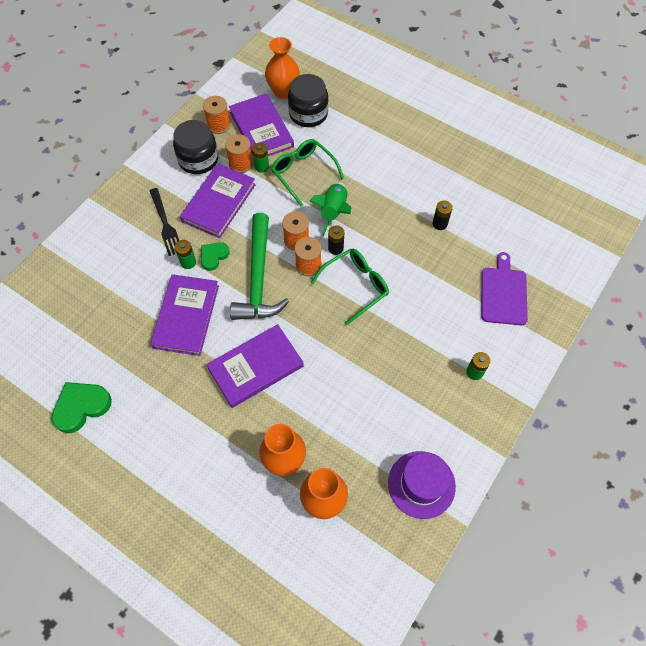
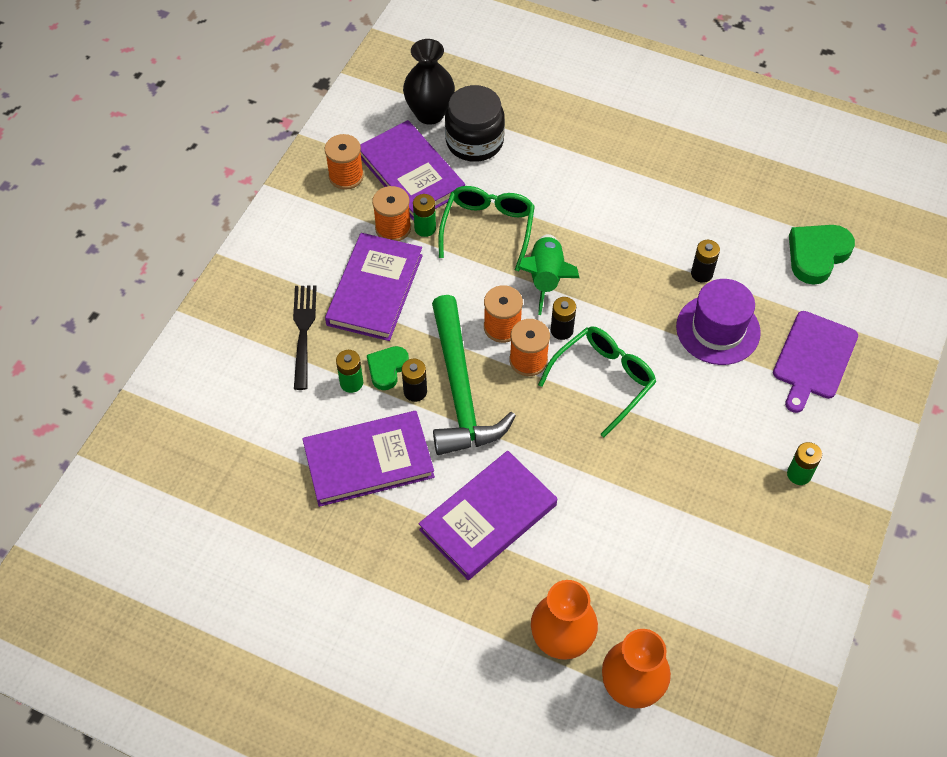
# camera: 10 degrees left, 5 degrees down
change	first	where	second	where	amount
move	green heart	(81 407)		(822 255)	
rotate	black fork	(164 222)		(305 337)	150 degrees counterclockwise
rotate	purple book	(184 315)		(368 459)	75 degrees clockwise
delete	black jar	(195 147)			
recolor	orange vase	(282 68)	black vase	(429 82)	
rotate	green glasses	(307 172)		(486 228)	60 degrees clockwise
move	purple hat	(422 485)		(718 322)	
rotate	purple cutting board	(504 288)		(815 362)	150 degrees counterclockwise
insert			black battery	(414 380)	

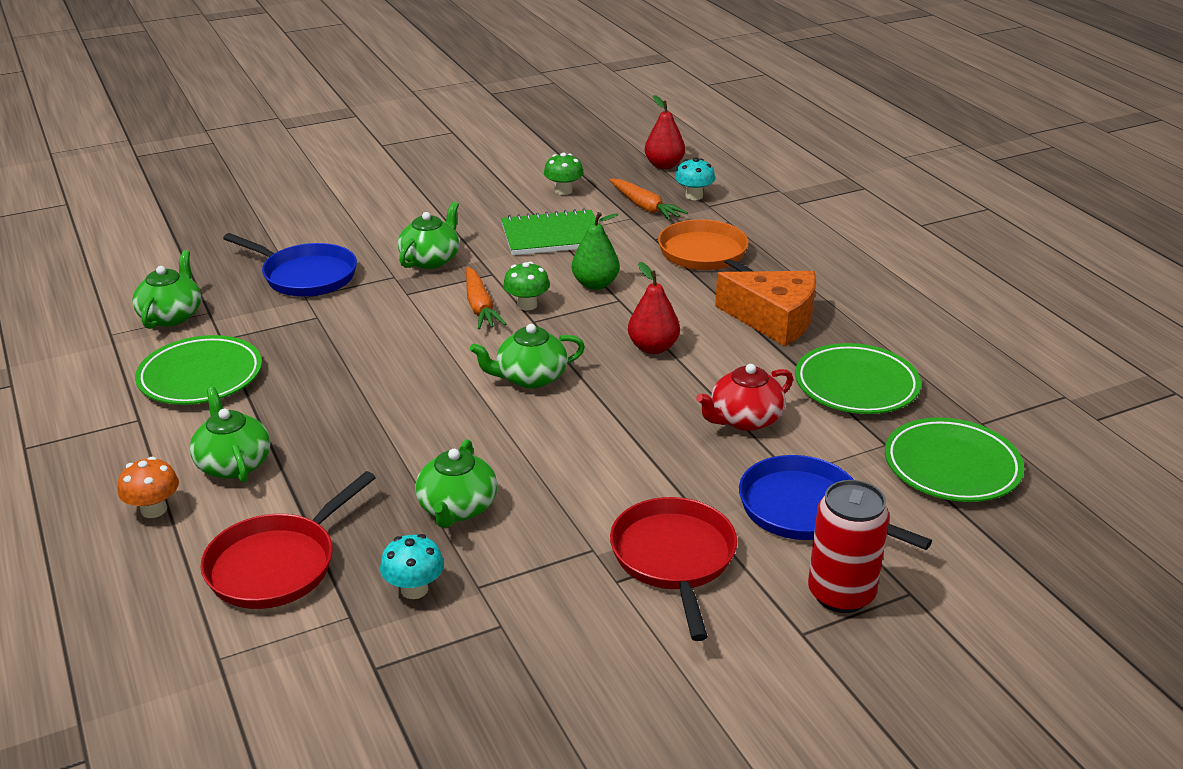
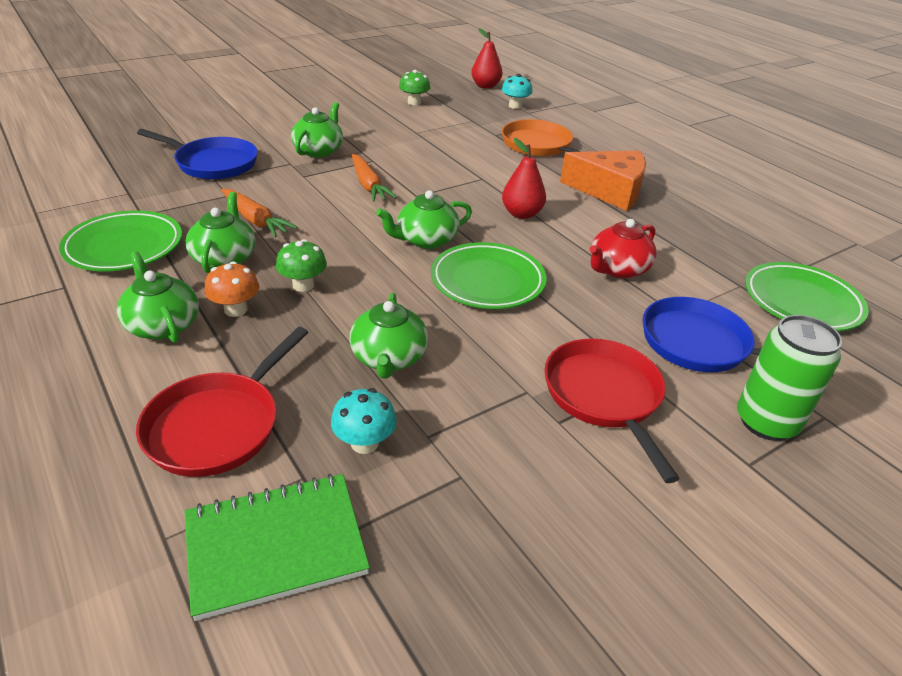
# camera: 10 degrees left, 5 degrees up
change	first	where	second	where	amount
move	orange mushroom	(148 487)		(232 289)	
move	green teapot	(166 289)		(220 232)	
move	green notebook	(548 231)		(277 547)	
move	green mushroom	(526 286)		(301 265)	
delete	green pear	(596 251)			
move	orange carrot	(648 200)		(259 213)	
move	green plate	(858 378)		(488 275)	
recolor	red can	(849 546)	green can	(789 378)	

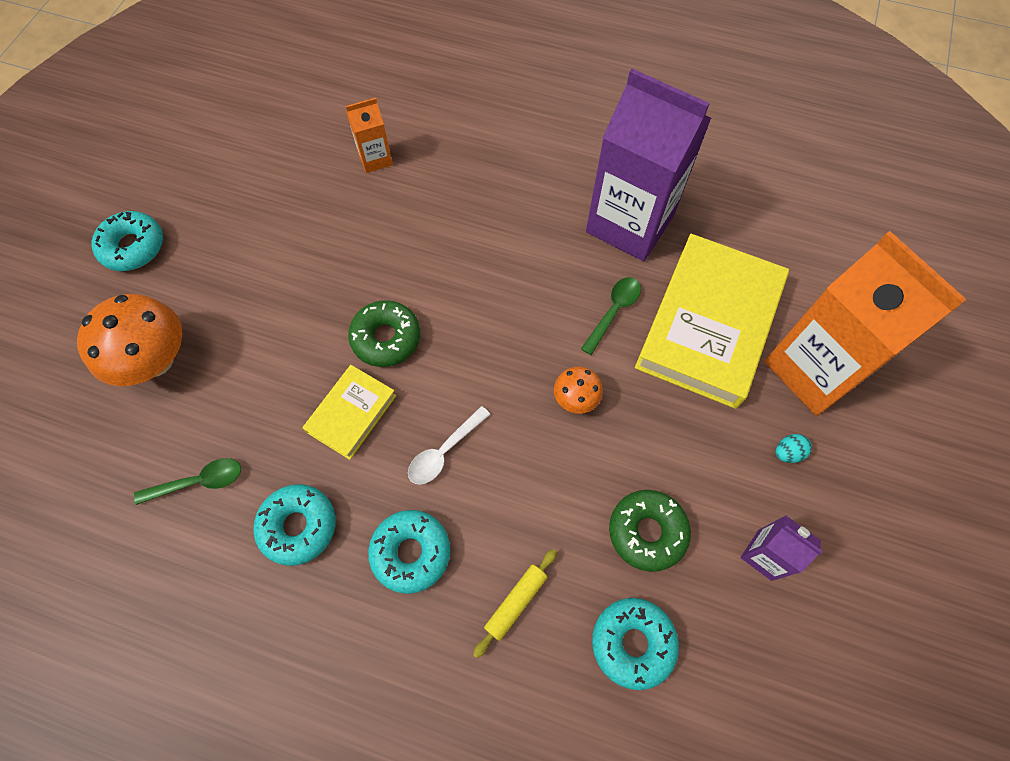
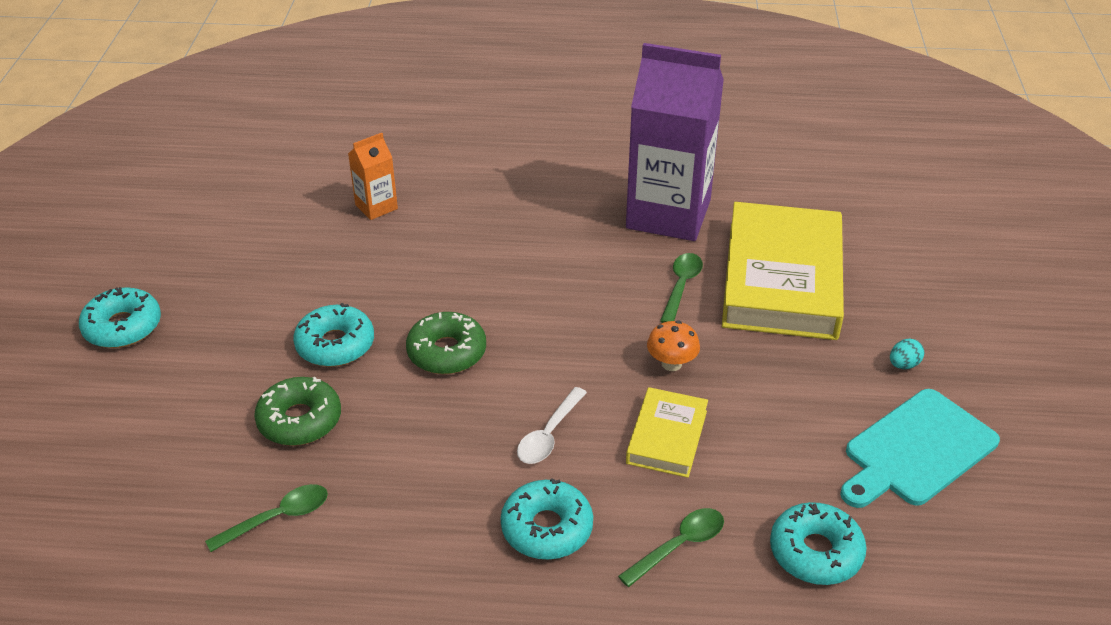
# camera: 15 degrees left, 25 degrees down
change	first	where	second	where	amount
delete	orange mushroom	(129 340)			
move	turquoise donut	(294 525)		(333 335)	
move	yellow book	(349 412)		(667 432)	
replace	yellow rolling pin	(515 603)	green spoon	(671 547)	
move	green donut	(650 531)		(297 411)	
replace	purple carton	(782 548)	turquoise cutting board	(920 448)	
delete	orange carton	(866 323)			

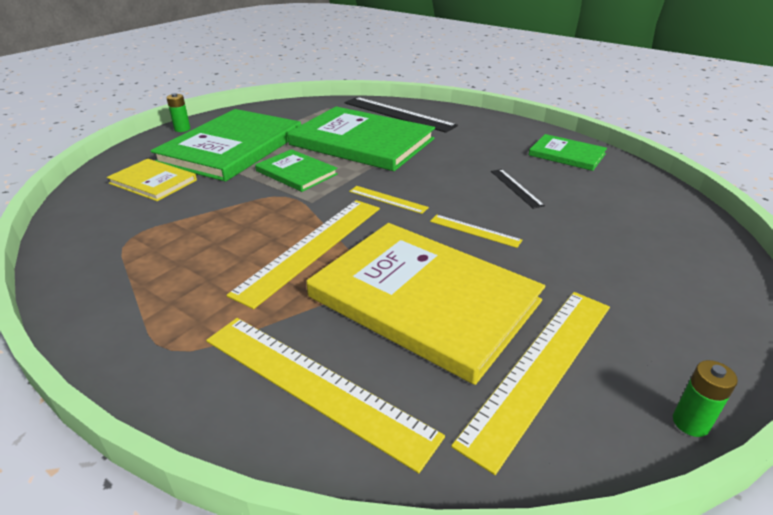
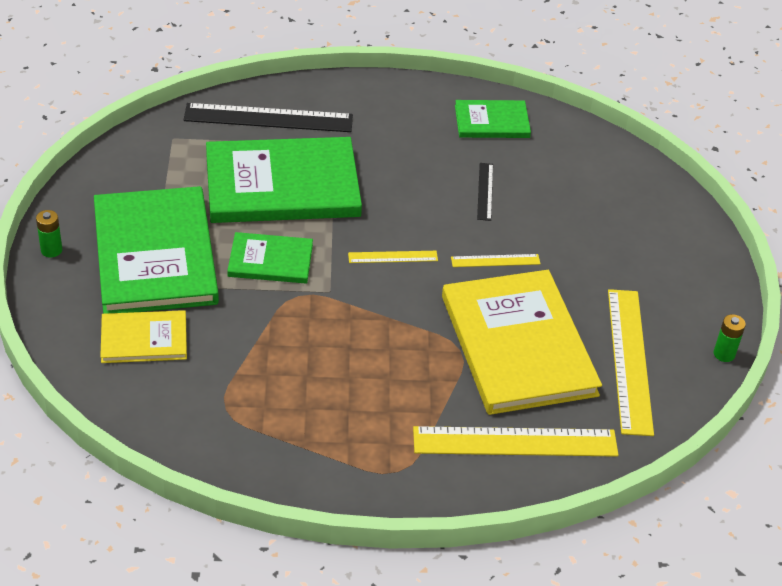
# camera: 40 degrees left, 10 degrees up
change	first	where	second	where	amount
delete	yellow ruler	(303 254)			
rotate	yellow book	(426 304)		(522 342)	75 degrees clockwise
rotate	black ruler	(518 189)		(485 192)	60 degrees clockwise

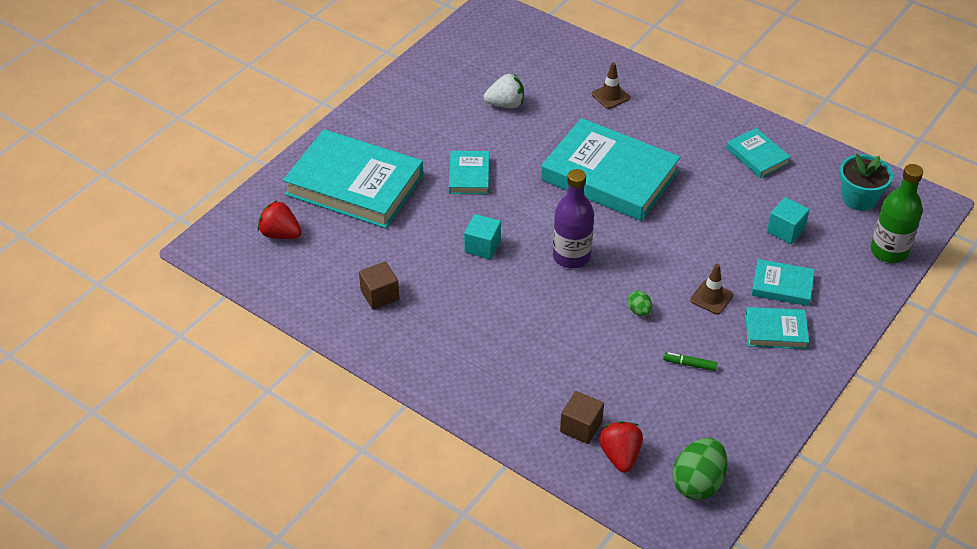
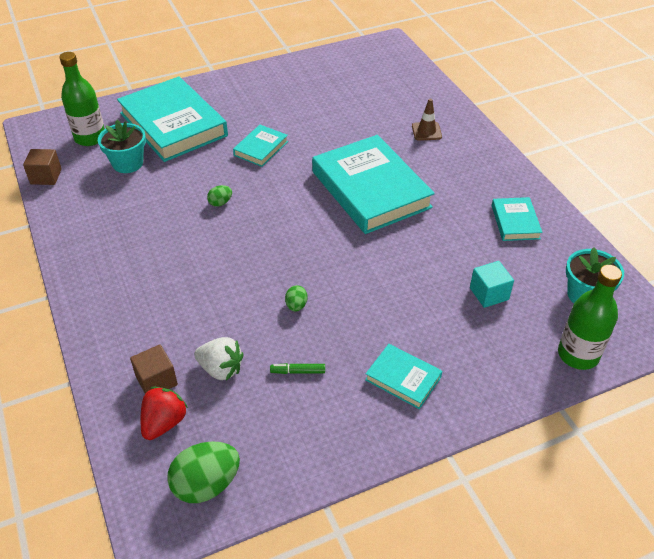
# camera: 30 degrees right, 0 degrees up
change	first	where	second	where	amount
replace	red strawberry	(280 219)	green bottle	(82 99)	
move	brown cube	(379 285)		(42 167)	
replace	turquoise cube	(482 236)	green egg	(219 196)	
move	white strawberry	(504 91)		(219 358)	
delete	purple bottle	(573 219)			
rotate	green marker	(690 361)		(297 368)	45 degrees counterclockwise
delete	brown traffic cone	(711 289)			
delete	turquoise book	(783 282)			
insert			turquoise flower pot	(122 146)	

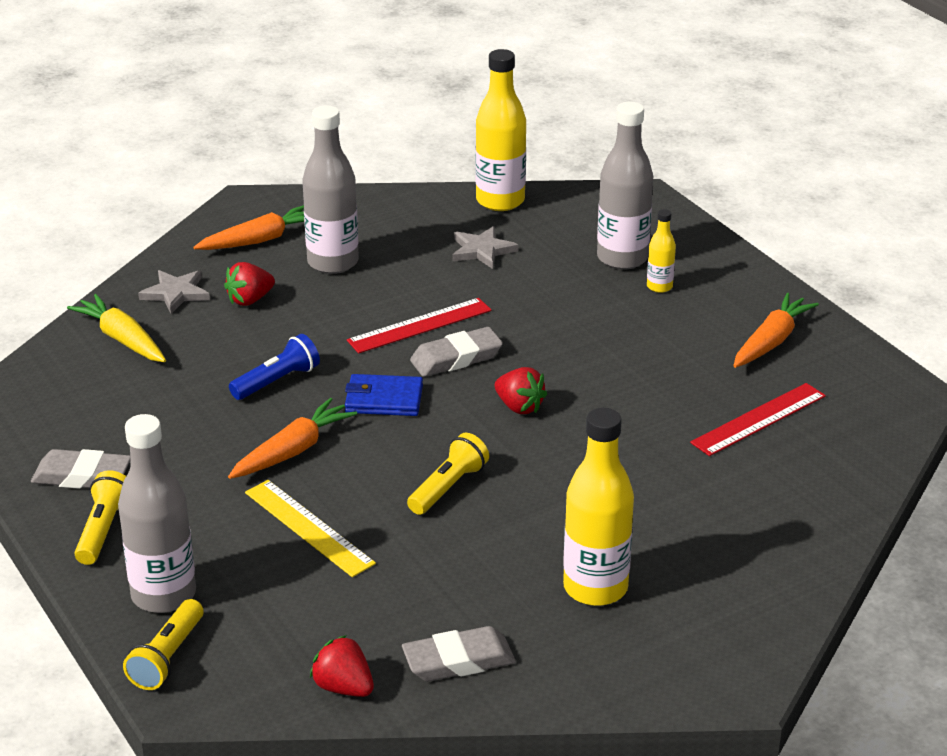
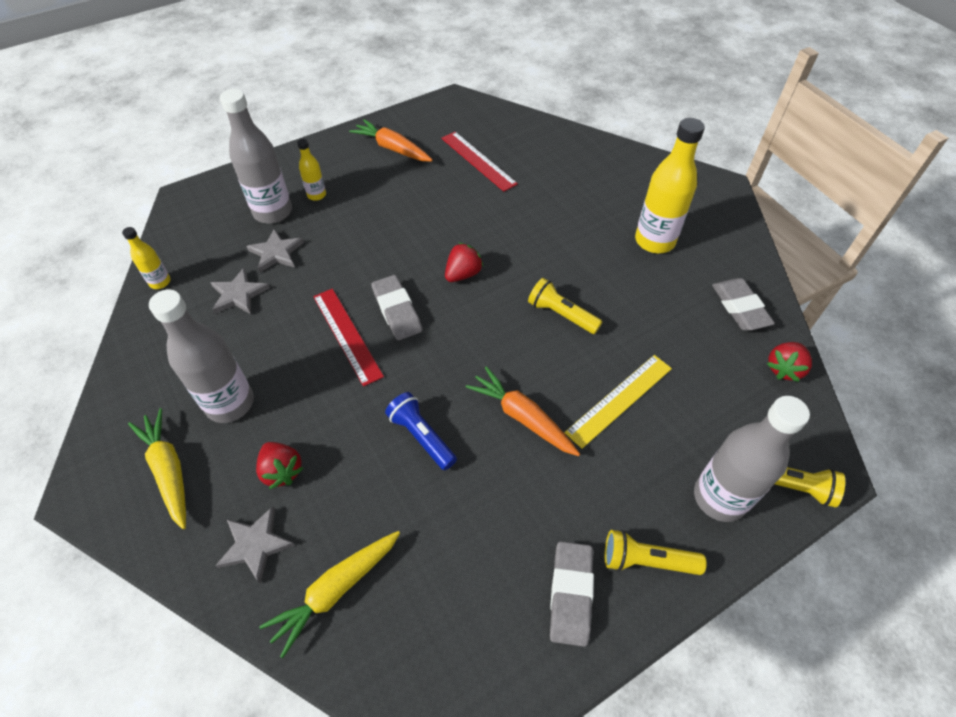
# camera: 90 degrees left, 20 degrees up
change	first	where	second	where	amount
recolor	orange carrot	(248 227)	yellow carrot	(157 468)	
delete	blue wallet	(384 395)			
resize	yellow bottle	(500 130)		(146 258)	x0.50
insert			grey star	(275 251)	

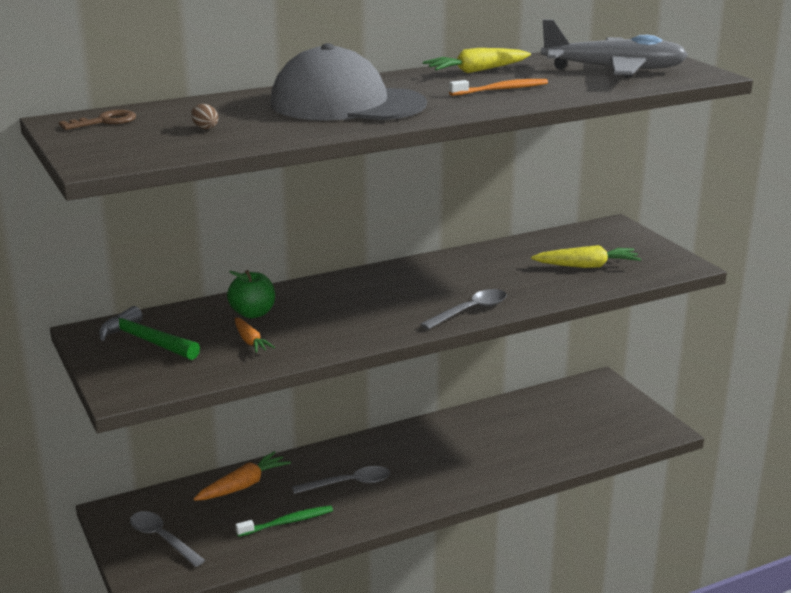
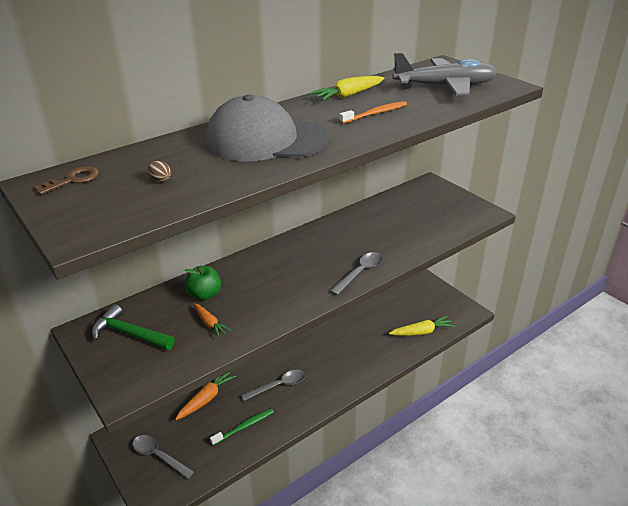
# camera: 10 degrees left, 10 degrees up
change	first	where	second	where	amount
move	yellow carrot	(586 256)		(422 325)	

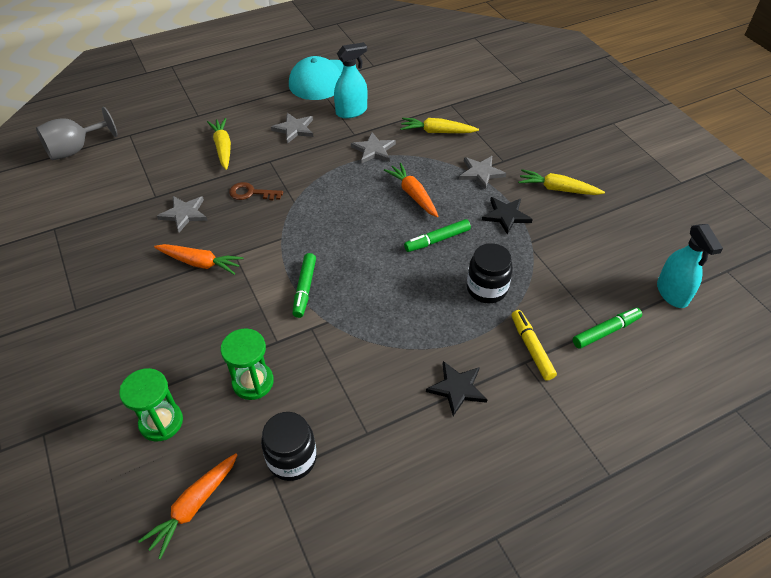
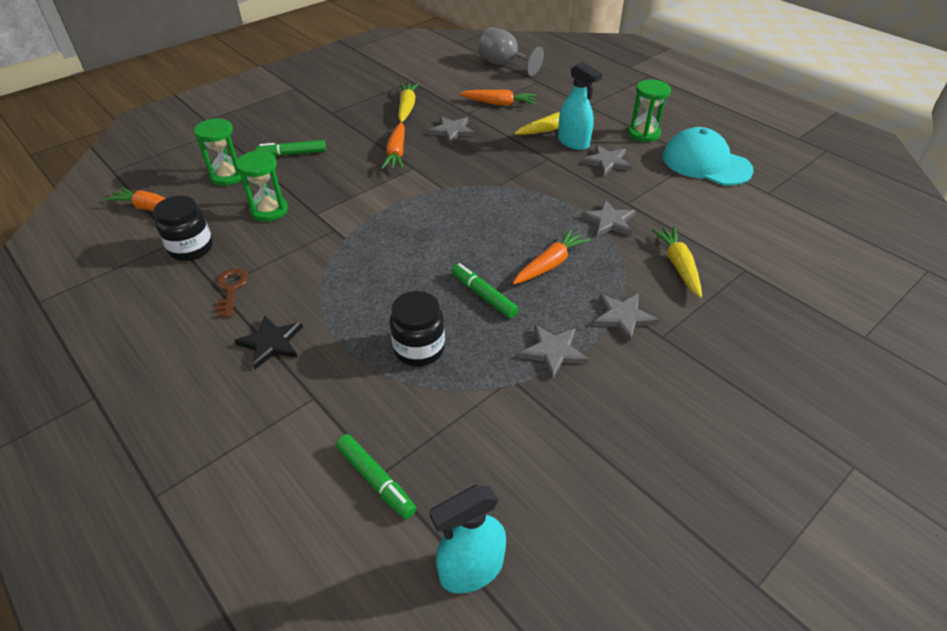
# camera: 75 degrees right, 5 degrees down
change	first	where	second	where	amount
move	brown key	(256 191)		(232 293)	
move	green marker	(304 285)		(291 148)	
move	turquoise spray bottle	(350 80)		(580 106)	
recolor	black star	(507 216)	grey star	(554 352)	
delete	yellow marker	(534 345)			
move	yellow carrot	(561 182)		(408 102)	
insert			orange carrot	(498 98)	
insert			green hourglass	(649 111)	

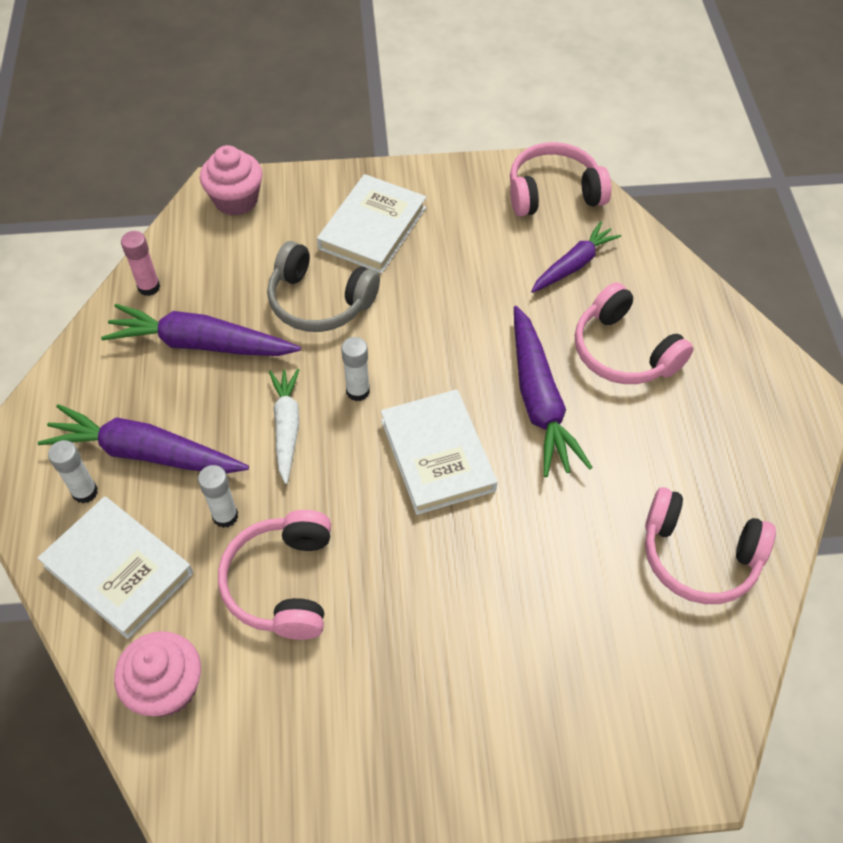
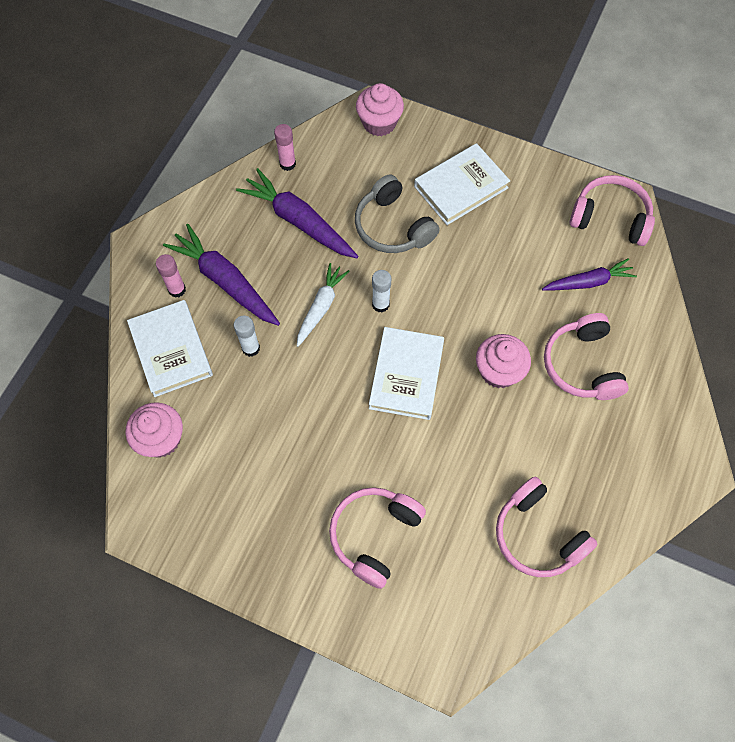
# camera: 30 degrees right, 10 degrees up
change	first	where	second	where	amount
recolor	white glue stick	(73 471)	pink glue stick	(171 276)	
move	pink headphones	(274 575)		(377 538)	
replace	purple carrot	(553 391)	pink cupcake	(503 361)	

